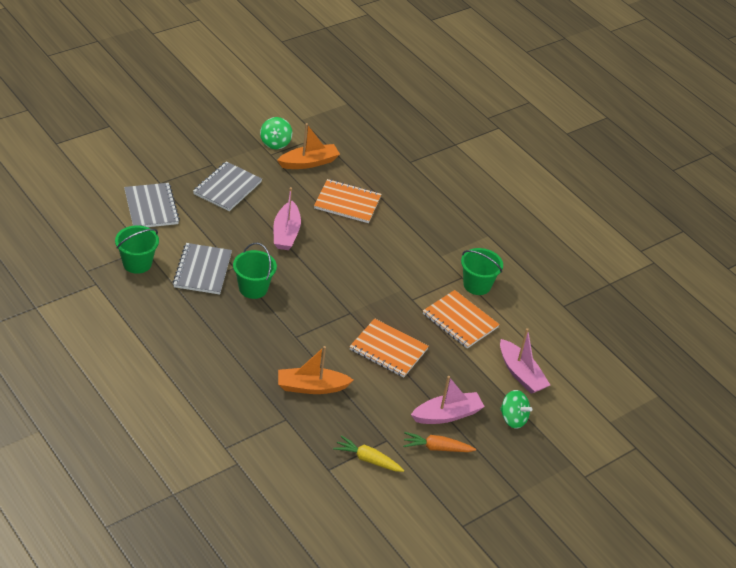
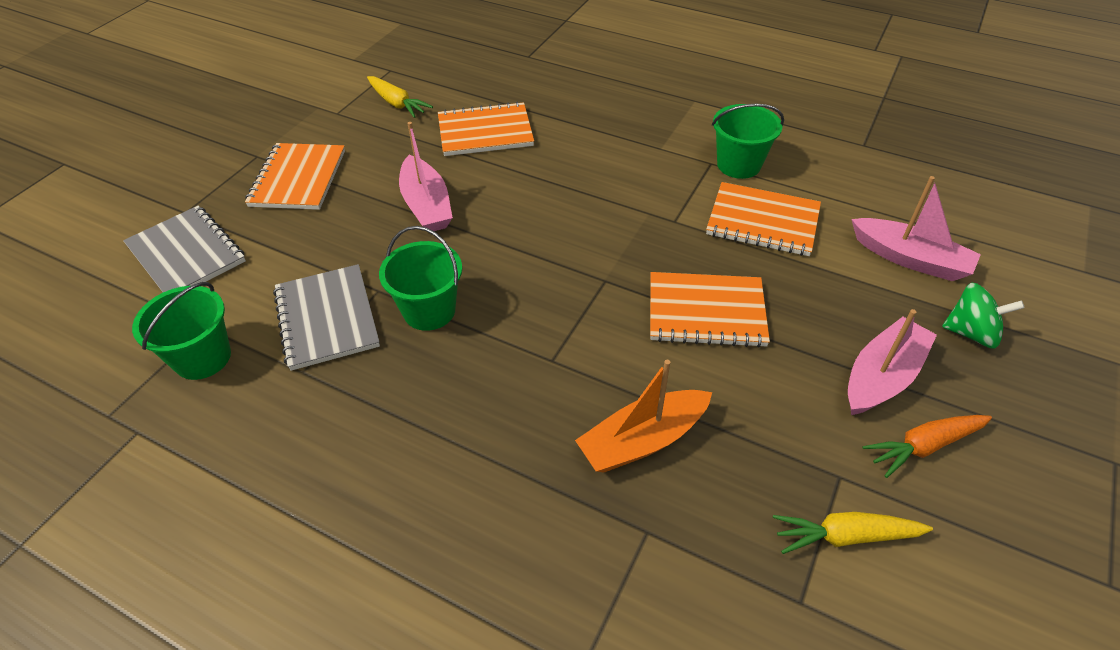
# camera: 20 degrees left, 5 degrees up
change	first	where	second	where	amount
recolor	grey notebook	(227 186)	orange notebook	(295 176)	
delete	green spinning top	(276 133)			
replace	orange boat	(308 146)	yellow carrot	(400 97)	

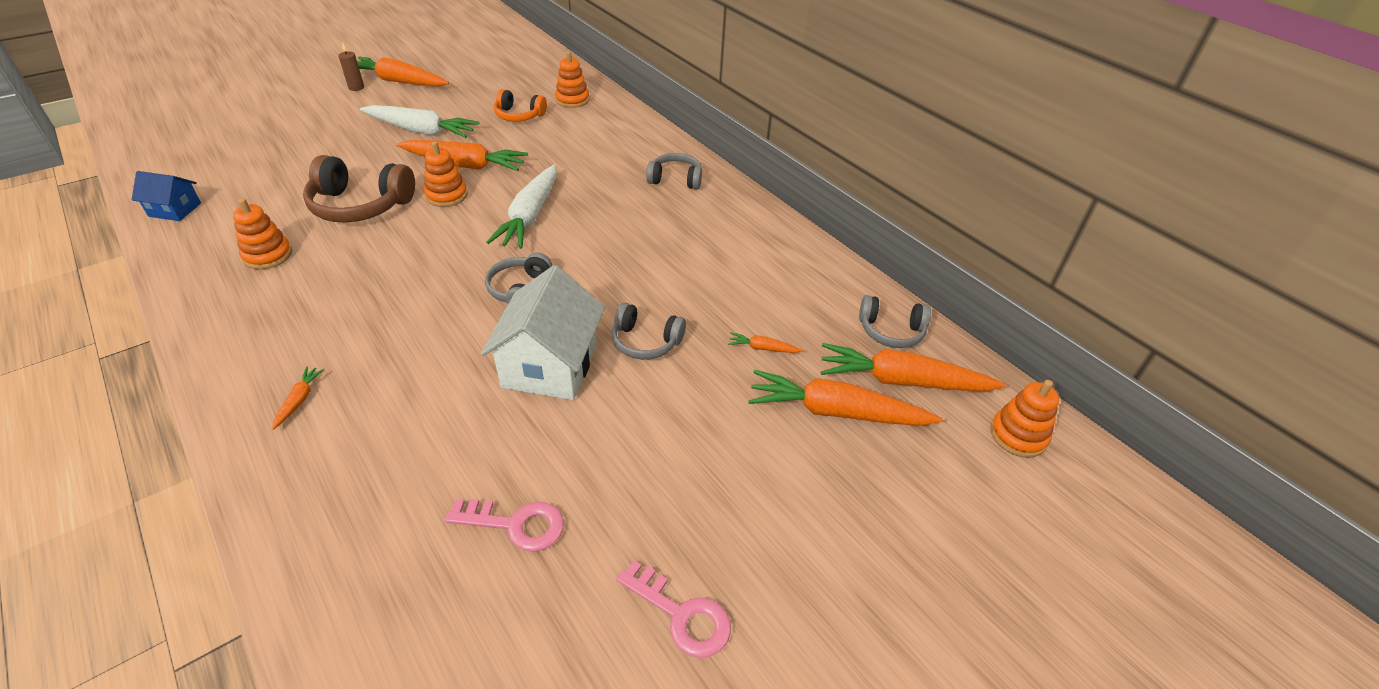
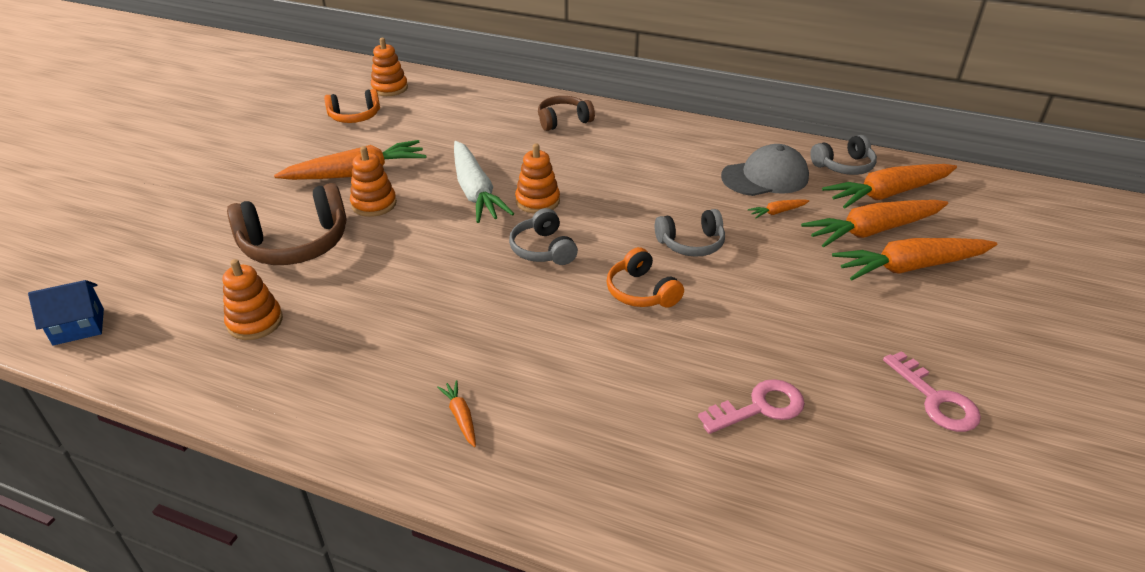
# camera: 30 degrees left, 5 degrees down
change	first	where	second	where	amount
delete	brown candle	(351 66)			
move	orange carrot	(403 71)		(914 259)	
delete	white carrot	(420 121)			
replace	white house	(543 332)	orange headphones	(645 277)	
rotate	pink key	(673 609)		(932 391)	60 degrees clockwise
recolor	grey headphones	(674 171)	brown headphones	(566 113)	
move	orange stacking toy	(1024 419)		(537 178)	
insert			grey cap	(765 170)	

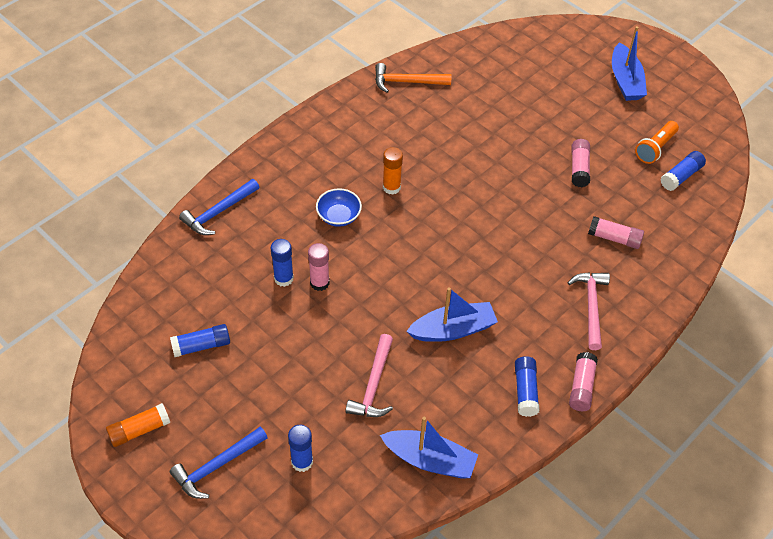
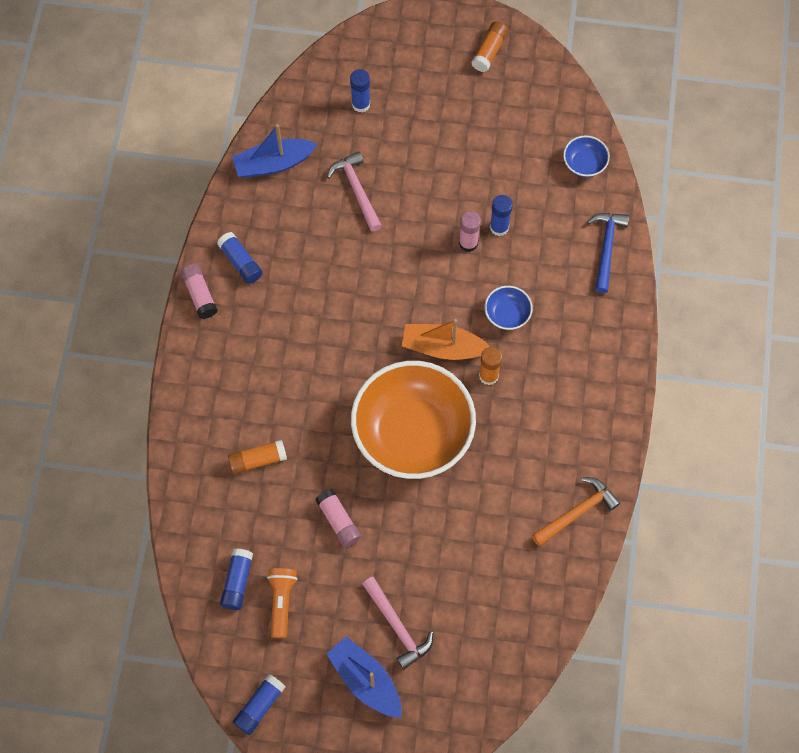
# camera: 145 degrees right, 15 degrees up
change	first	where	second	where	amount
move	blue glue stick	(200 340)		(259 704)	
delete	blue hammer	(219 463)			
delete	blue boat	(452 314)			
move	pink hammer	(589 311)		(397 623)	
recolor	pink glue stick	(616 232)	orange glue stick	(257 457)	
insert			orange bowl	(413 420)	
insert			orange boat	(446 339)	
insert			blue bowl	(586 156)	

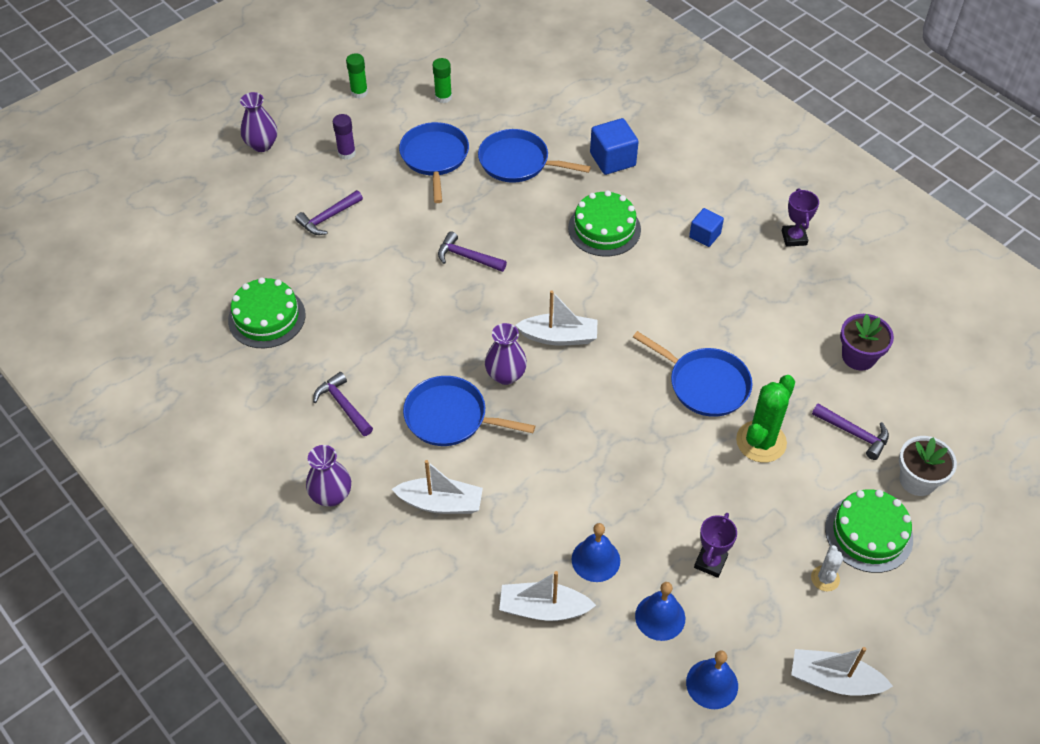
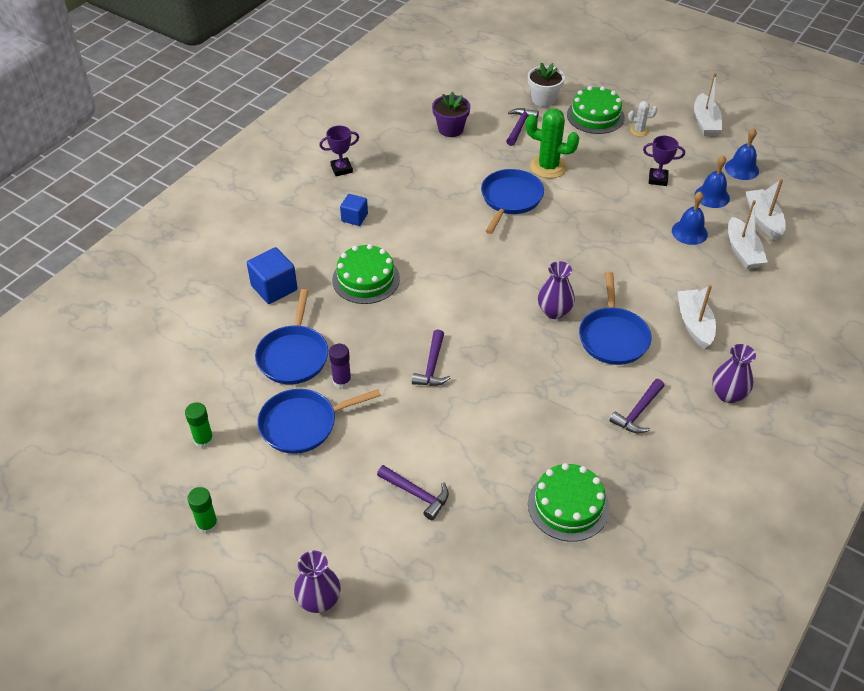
# camera: 105 degrees left, 5 degrees down
change	first	where	second	where	amount
move	purple glue stick	(344 137)		(340 366)	
move	white boat	(556 318)		(766 209)	

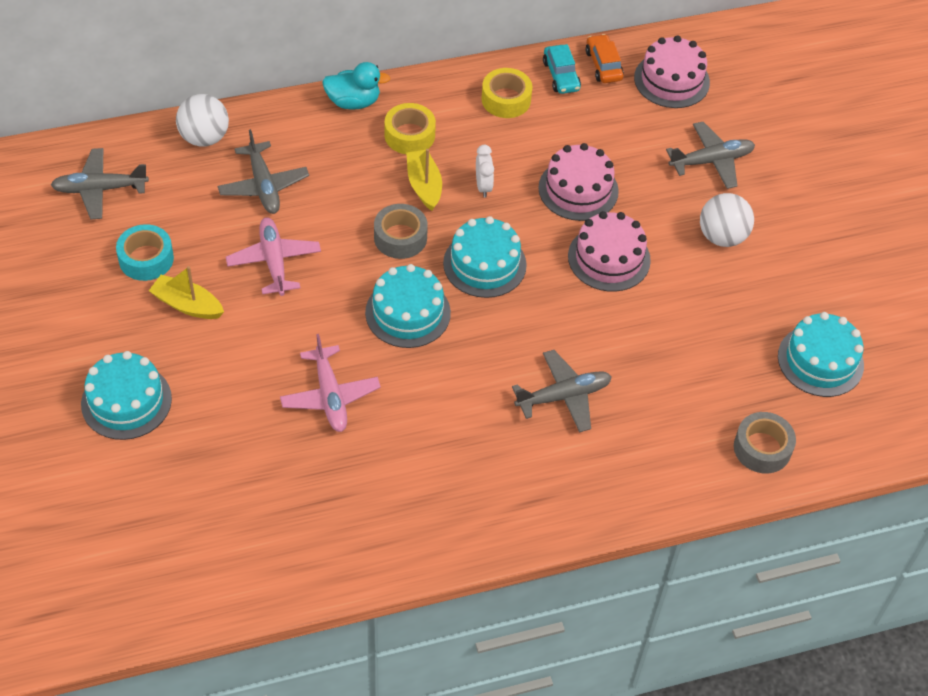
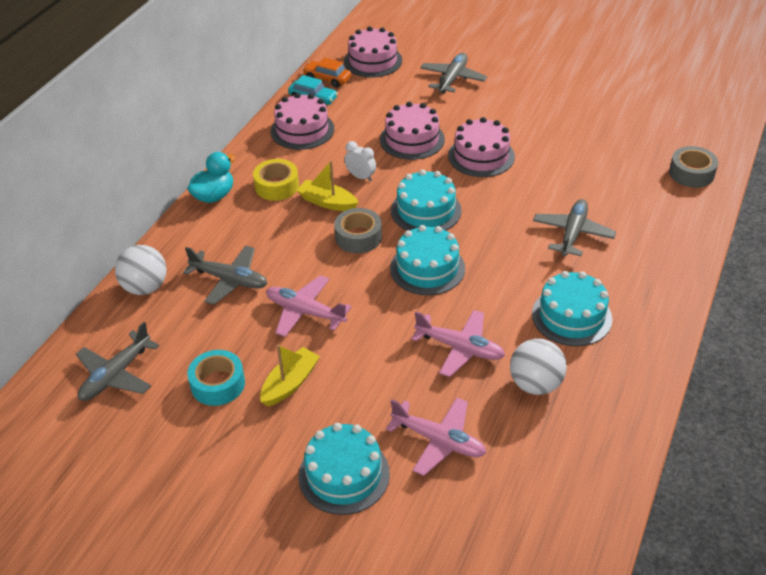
# camera: 45 degrees left, 10 degrees down
change	first	where	second	where	amount
rotate	yellow boat	(186 292)		(290 375)	150 degrees clockwise
replace	yellow tape	(506 93)	pink cake	(302 121)	
move	white ball	(727 220)		(538 367)	
move	turquoise cake	(821 354)		(572 308)	
insert			pink plane	(436 437)	

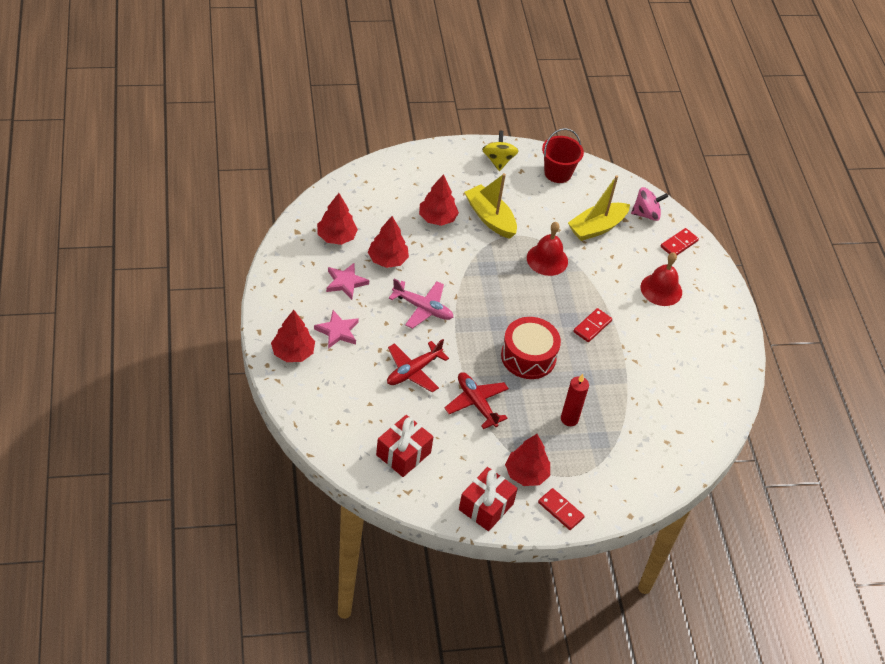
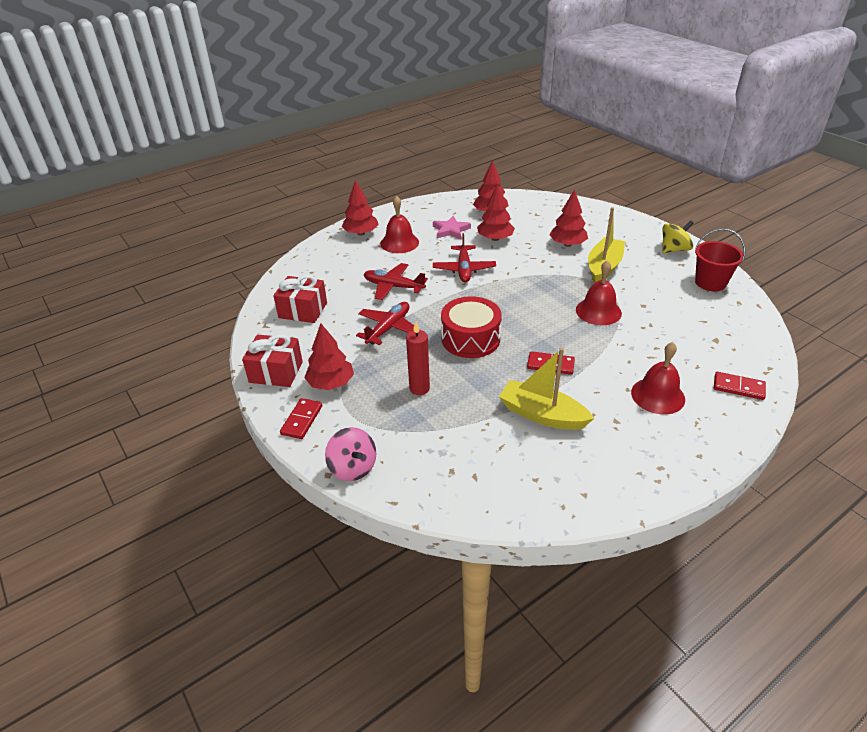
# camera: 70 degrees right, 10 degrees down
change	first	where	second	where	amount
replace	pink star	(336 329)	red bell	(399 224)	
recolor	pink plane	(421 304)	red plane	(464 257)	
move	yellow boat	(599 208)		(546 389)	
move	pink spinning top	(649 204)		(350 454)	

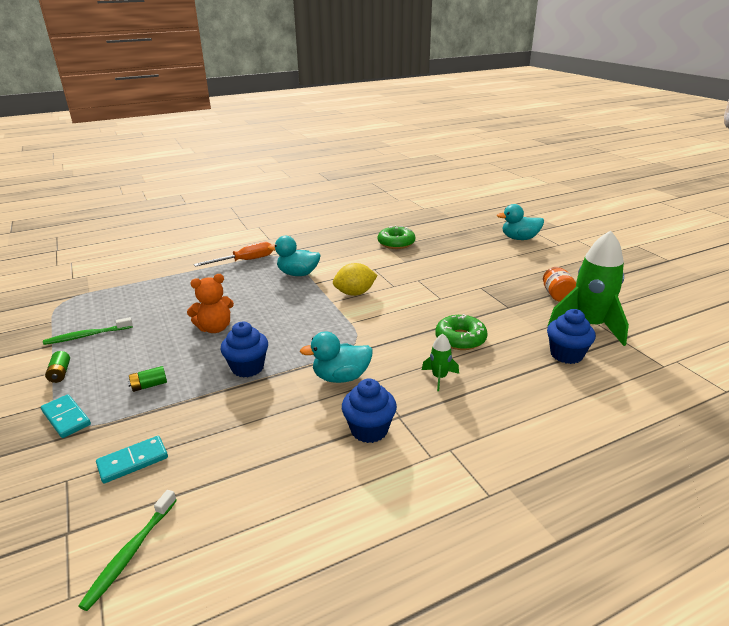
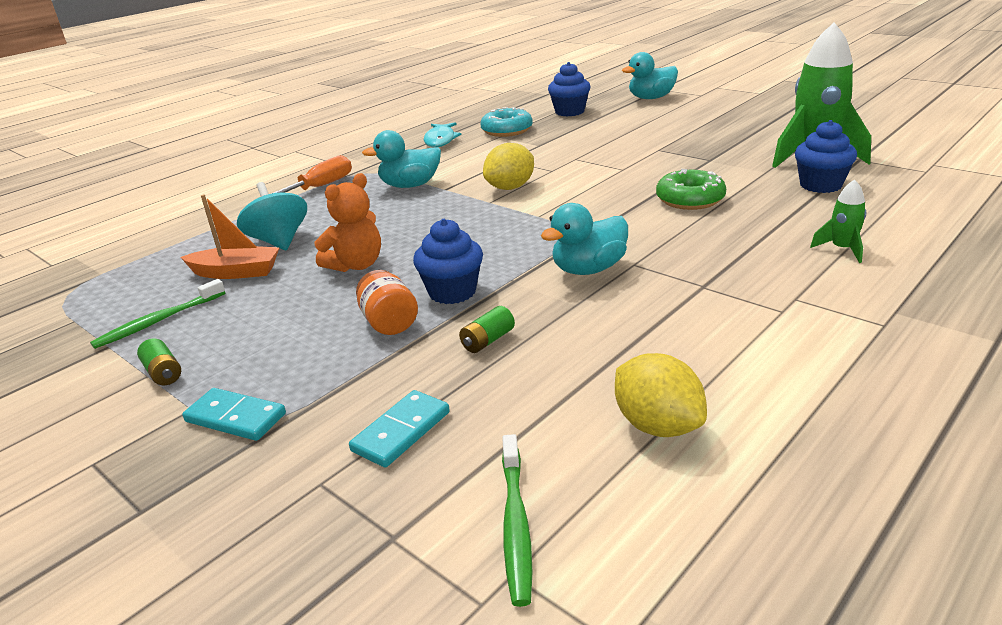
# camera: 20 degrees left, 0 degrees up
change	first	where	second	where	amount
move	green battery	(147 379)		(487 329)	
move	blue cupcake	(369 410)		(569 89)	
recolor	green donut	(396 237)	turquoise donut	(506 122)	
move	green rocket	(440 362)		(838 221)	
move	orange jar	(559 284)		(387 302)	
insert			orange boat	(229 236)	
insert			turquoise spinning top	(272 216)	
insert			turquoise fish	(443 134)	
insert			yellow lemon	(661 395)	

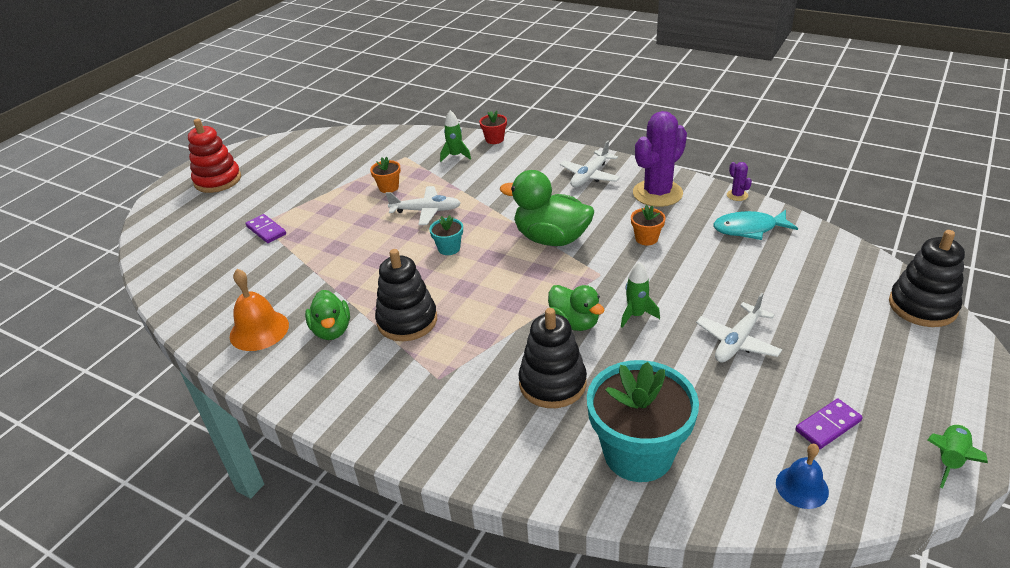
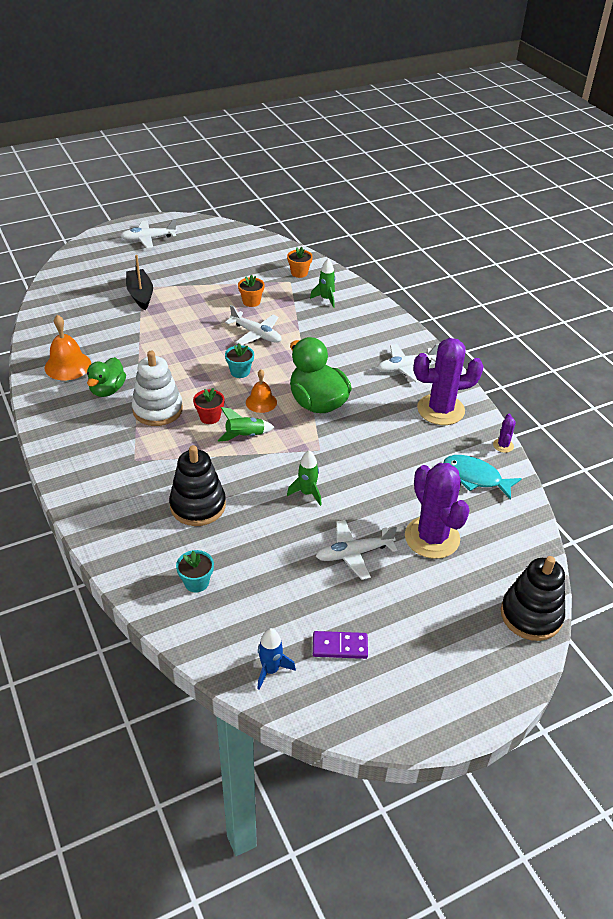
# camera: 30 degrees right, 5 degrees up
change	first	where	second	where	amount
replace	red stacking toy	(214 156)	white plane	(148 234)	
replace	purple domino	(266 228)	black boat	(139 282)	
recolor	black stacking toy	(406 295)	white stacking toy	(157 388)	
move	red flower pot	(493 127)		(209 406)	
delete	green duck	(576 308)			
resize	turquoise flower pot	(643 421)		(195 571)	x0.44
move	orange flower pot	(648 225)		(300 262)	
replace	blue bell	(802 476)	blue rocket	(276 659)	
move	green rocket	(958 455)		(246 424)	
insert			orange bell	(261 391)	
insert			purple cactus	(437 511)	

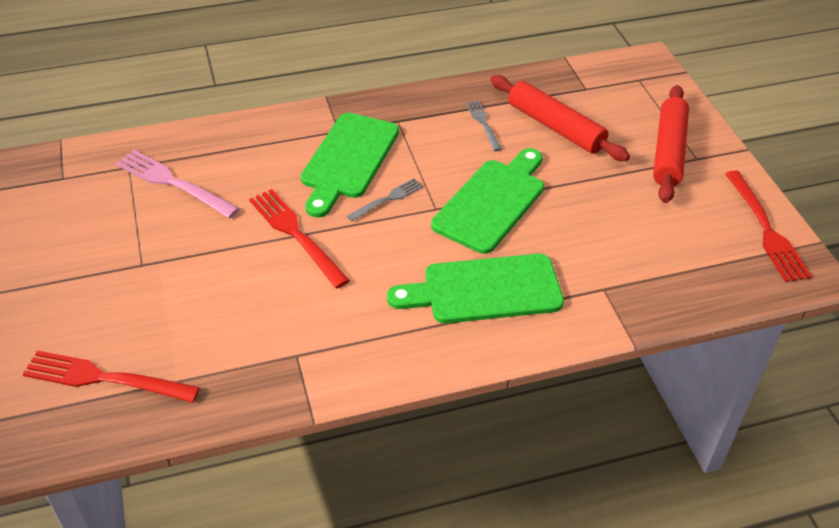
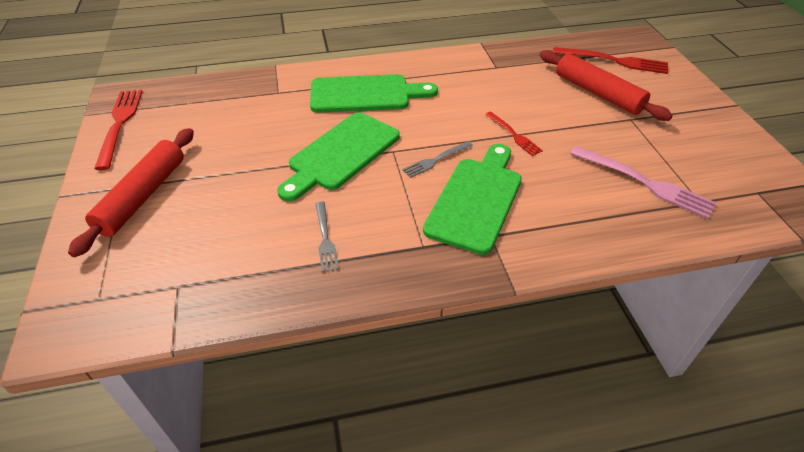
# camera: 175 degrees left, 0 degrees up
change	first	where	second	where	amount
resize	red fork	(299 238)		(514 134)	x0.58
move	red rolling pin	(560 118)		(606 85)	

